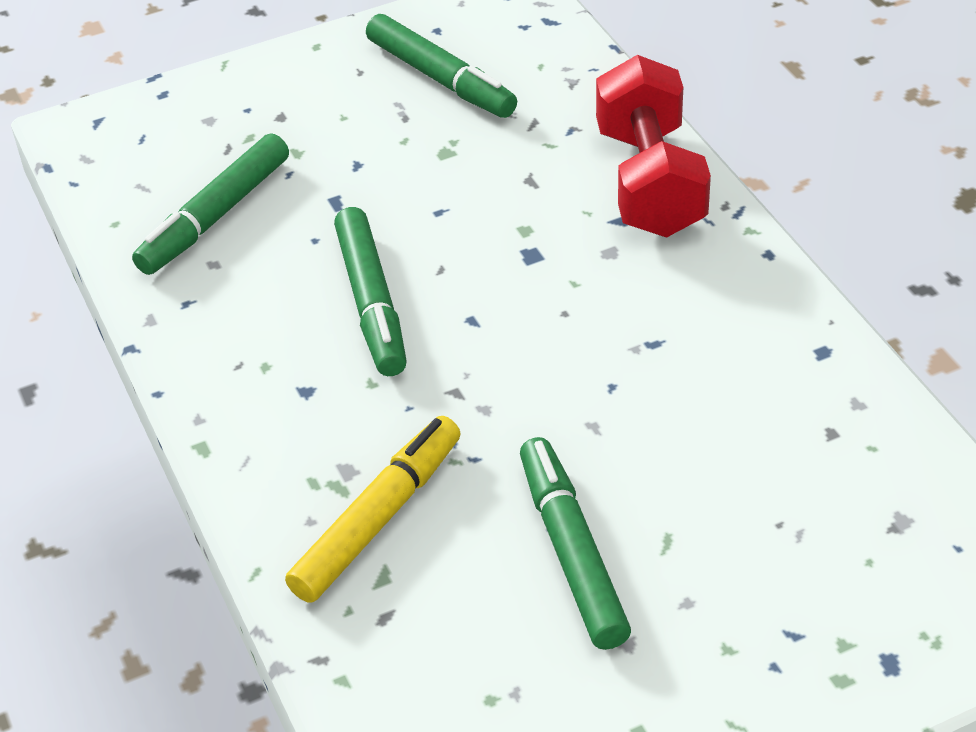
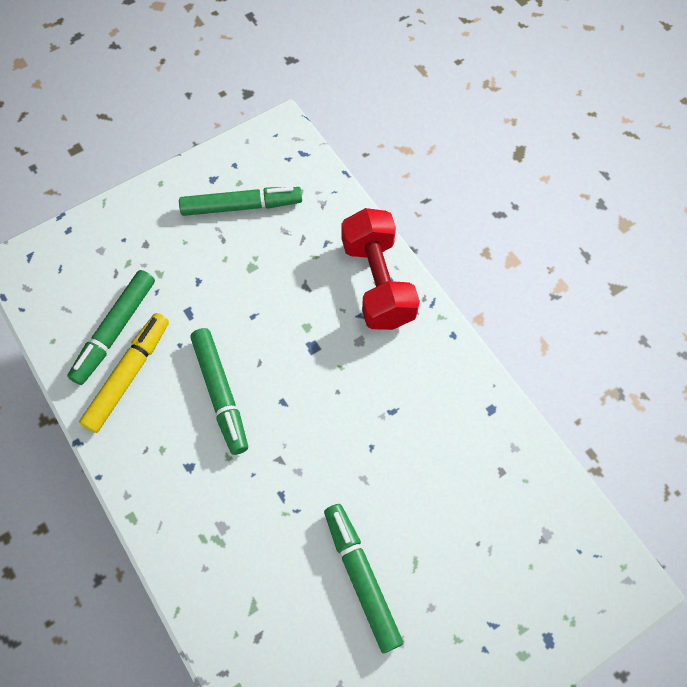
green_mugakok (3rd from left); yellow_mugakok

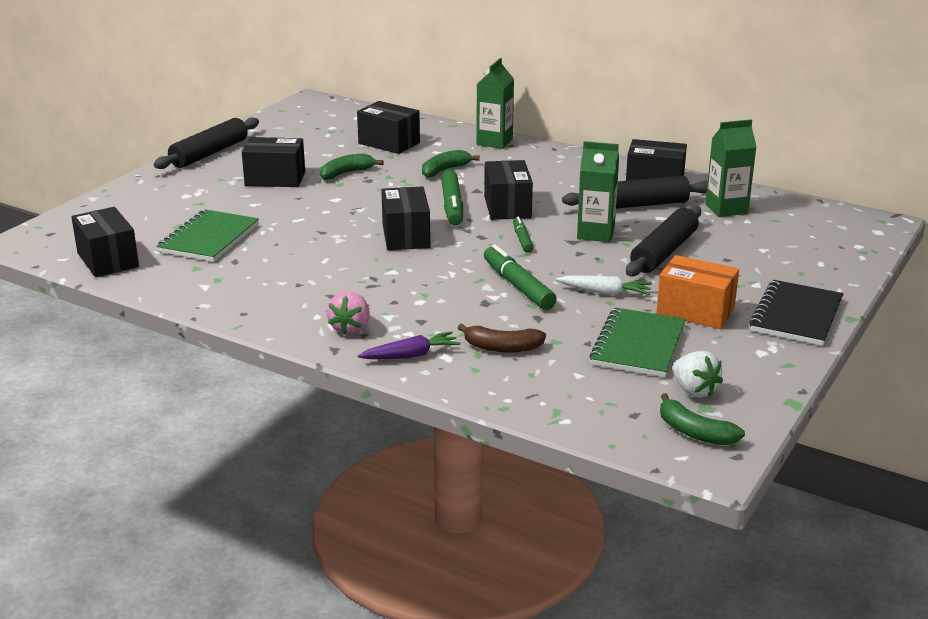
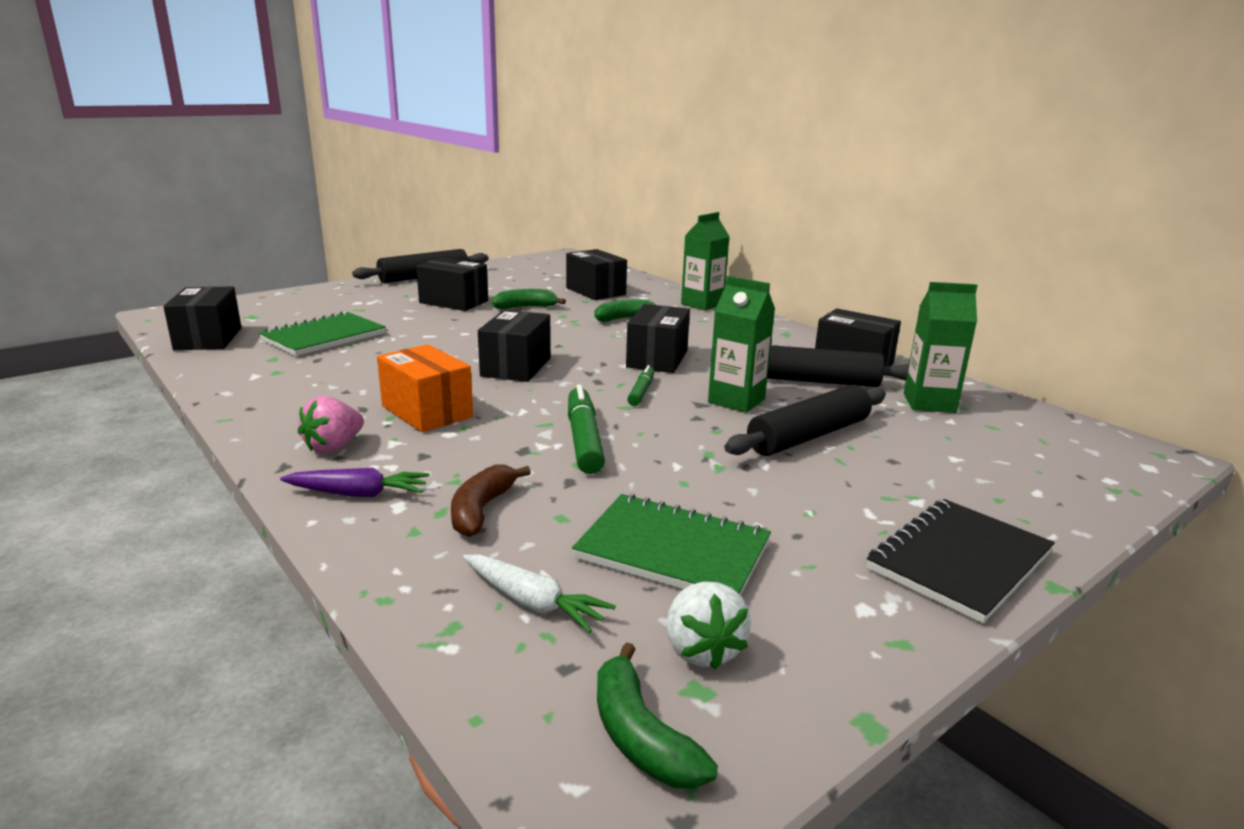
green_mugakok (1st from left in the first image); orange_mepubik; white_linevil; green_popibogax (2nd from left); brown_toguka

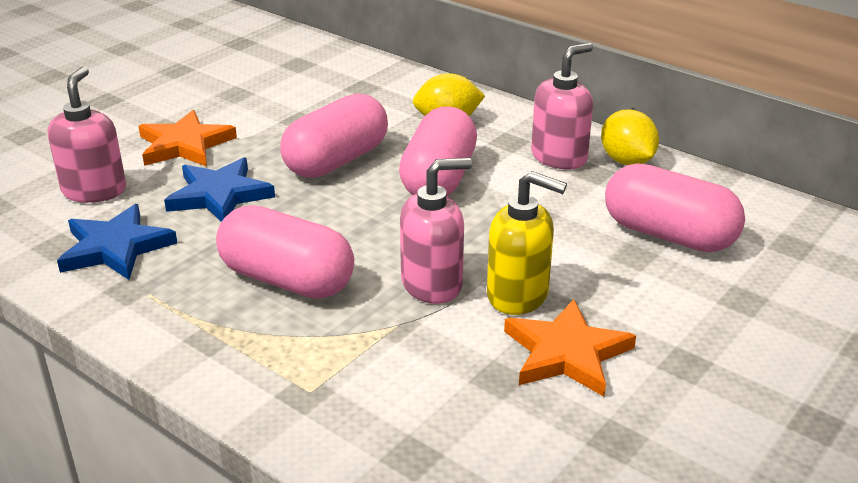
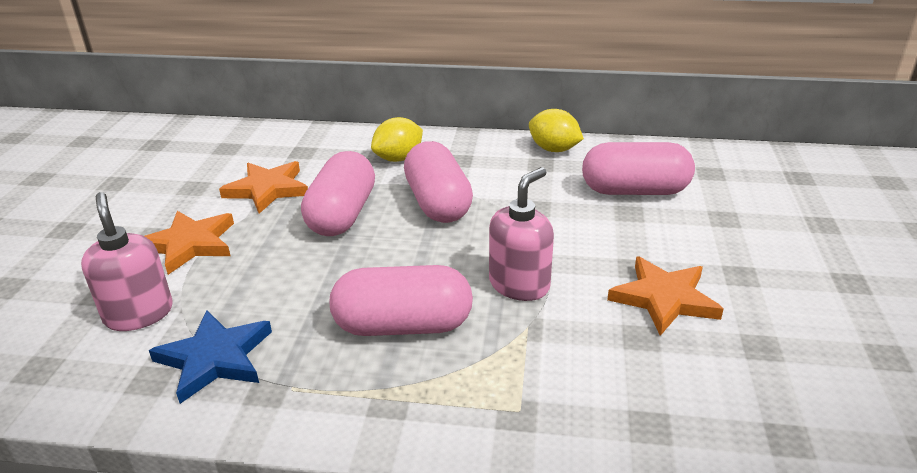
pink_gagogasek (3rd from left in the first image); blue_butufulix (2nd from left in the first image); yellow_gagogasek; orange_butufulix (2nd from left)

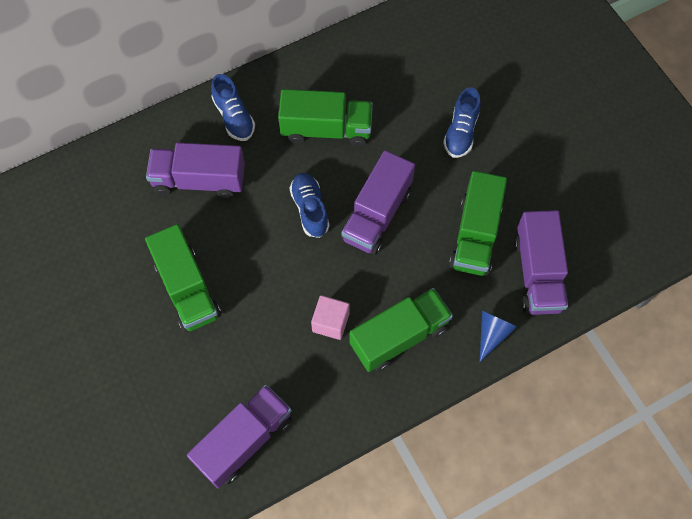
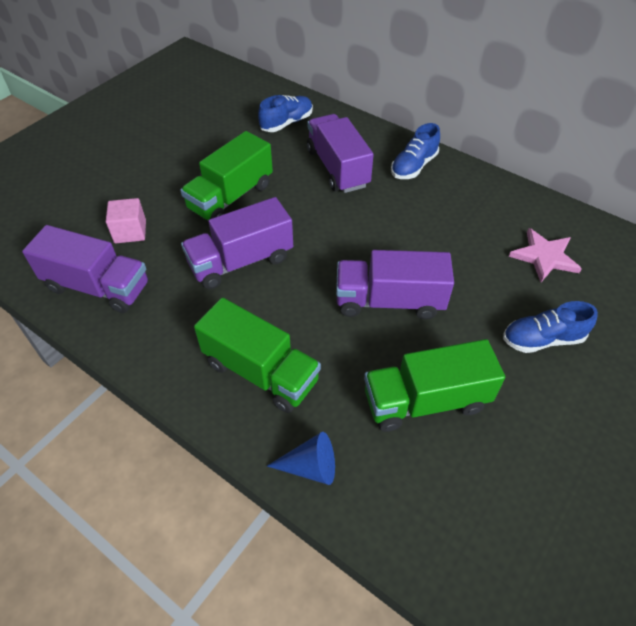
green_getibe (2nd from left in the first image); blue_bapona (1st from left); purple_getibe (2nd from left); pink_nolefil; pink_butufulix

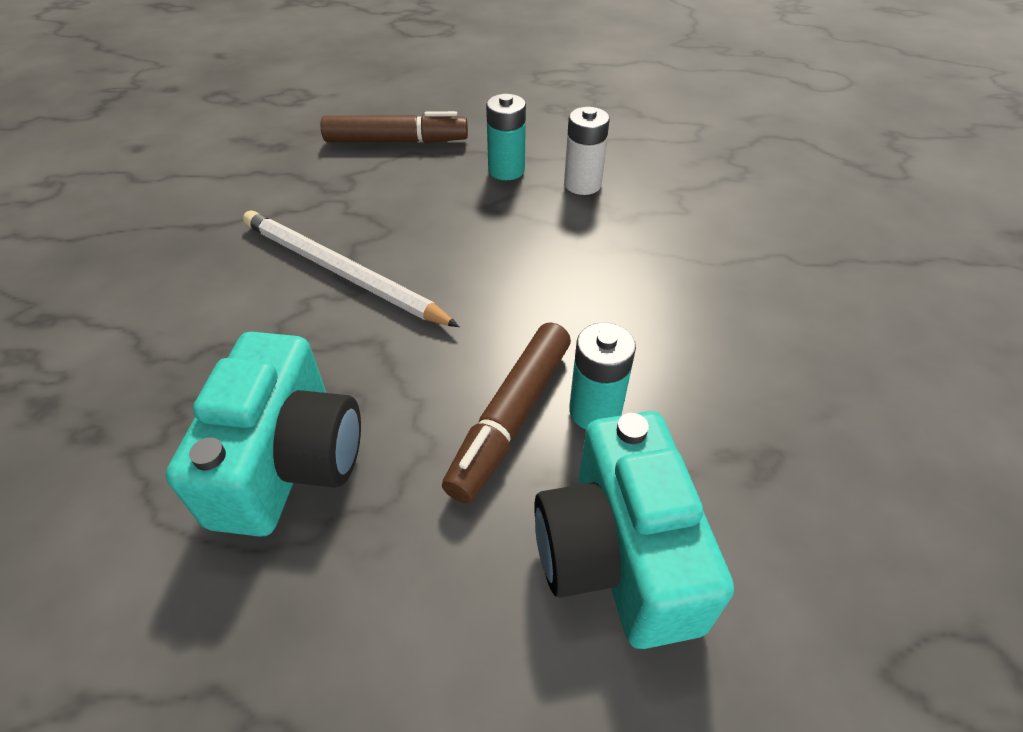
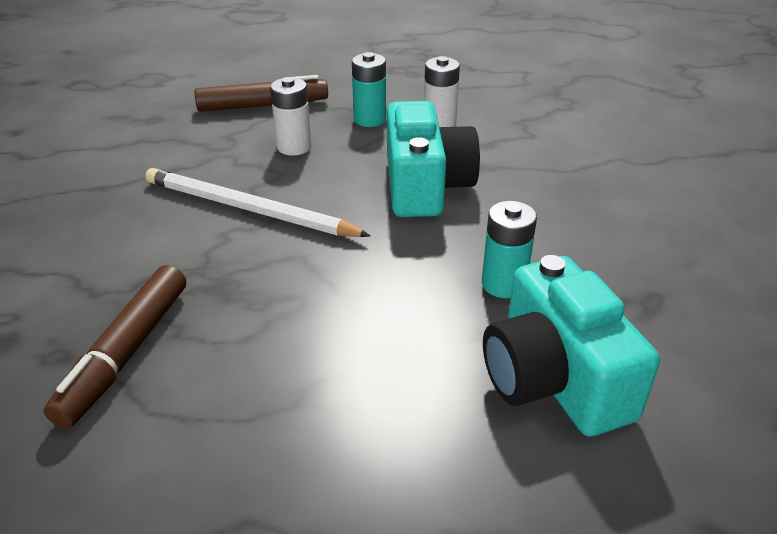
brown_mugakok (1st from left); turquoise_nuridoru (1st from left); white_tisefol (1st from left)

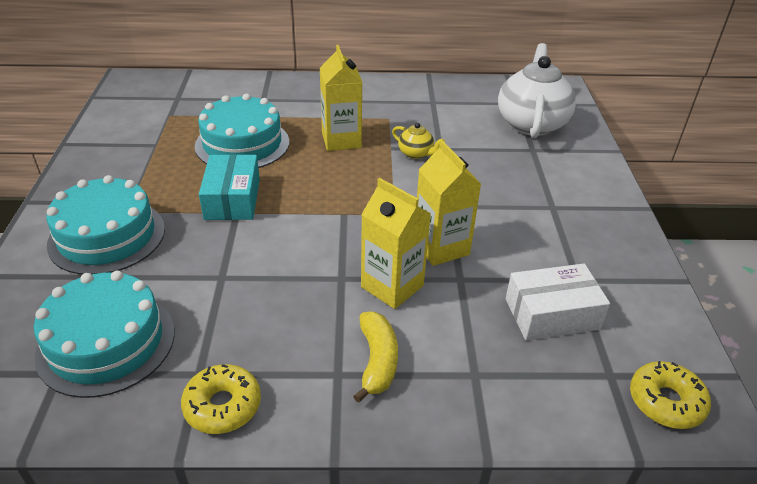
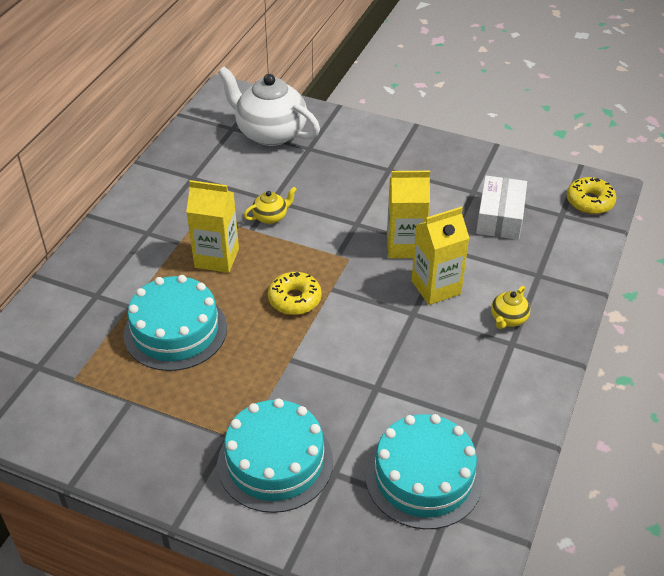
turquoise_mepubik; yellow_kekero (2nd from left); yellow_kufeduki (1st from left)

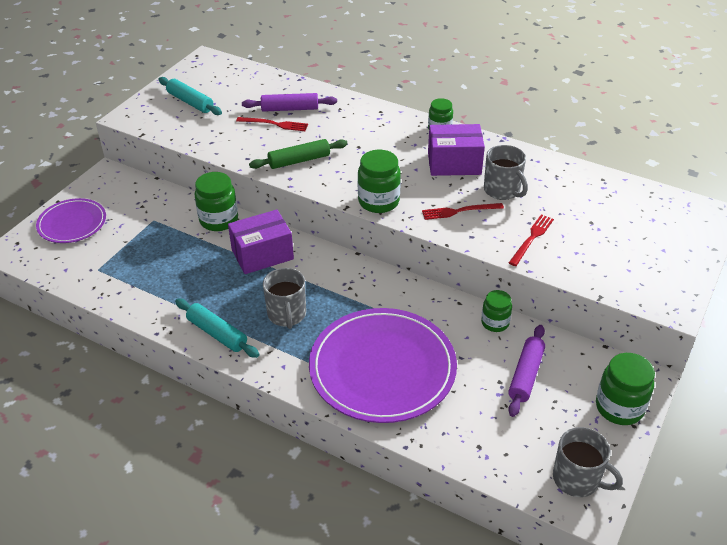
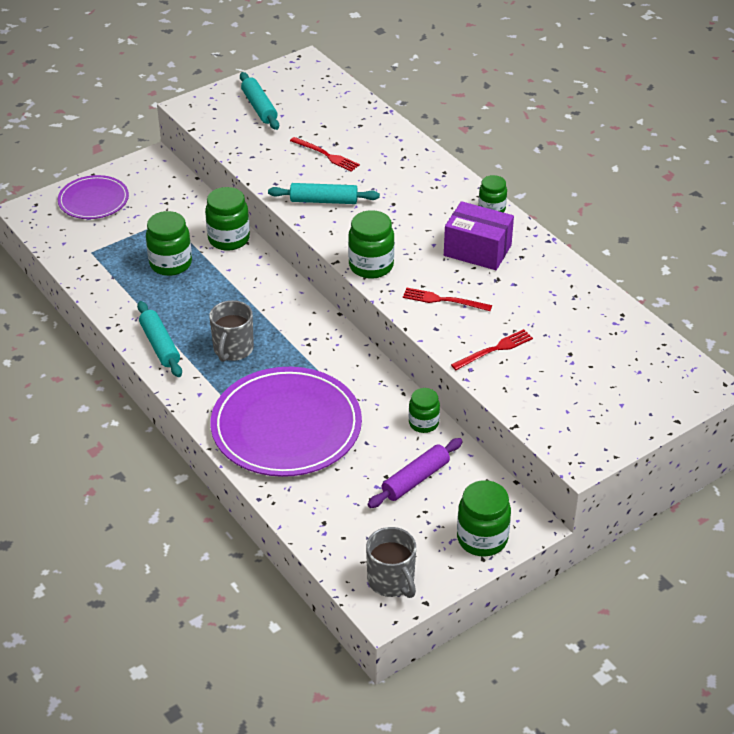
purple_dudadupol (1st from left in the first image); turquoise_dudadupol (3rd from left); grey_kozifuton (2nd from left in the first image); purple_mepubik (1st from left in the first image); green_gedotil (1st from left)

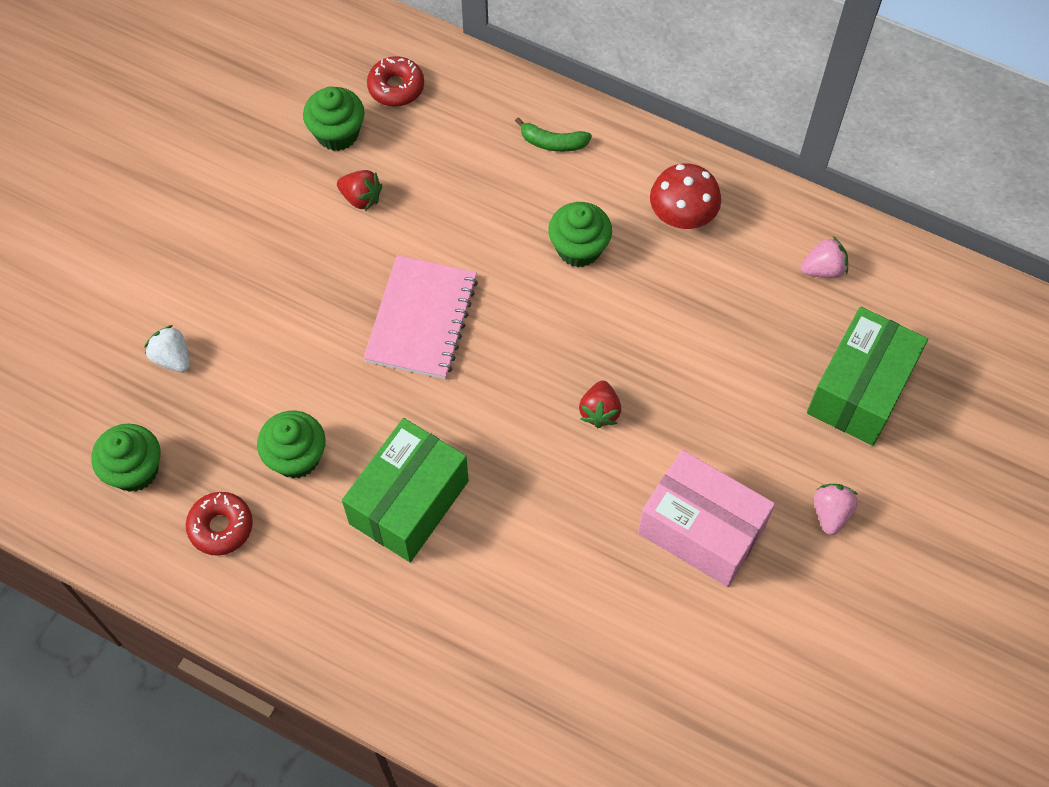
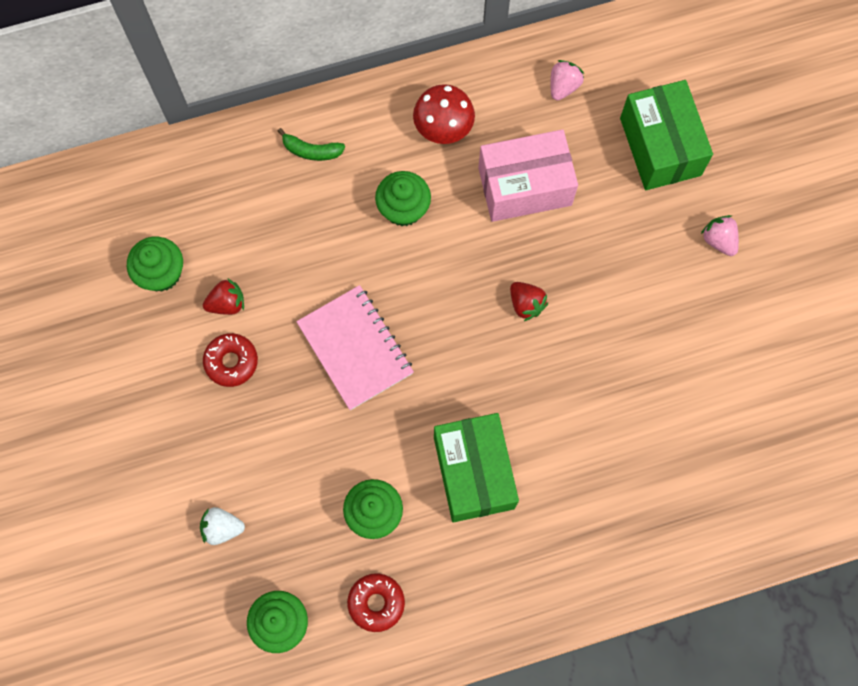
red_kufeduki (1st from left); green_toguka; pink_mepubik

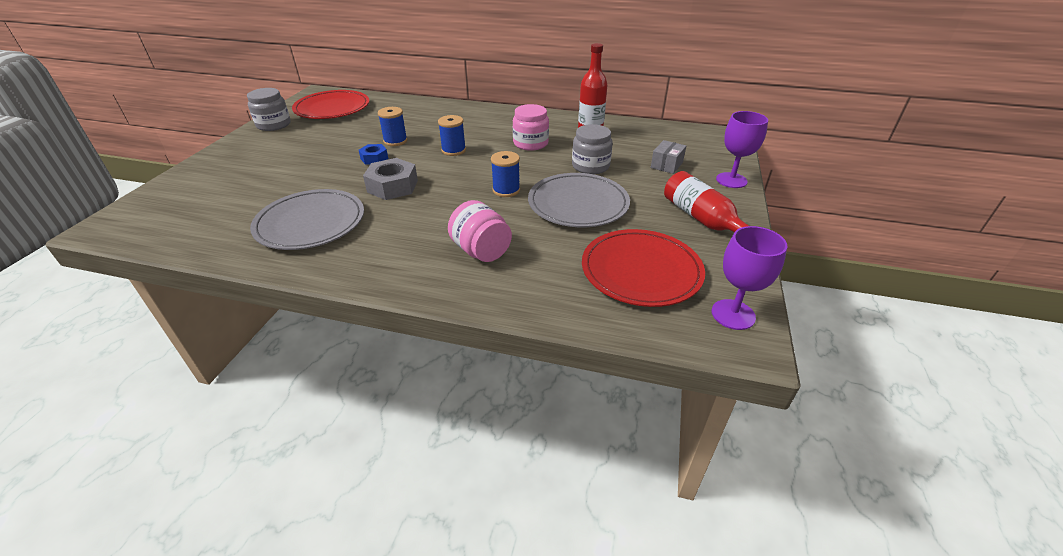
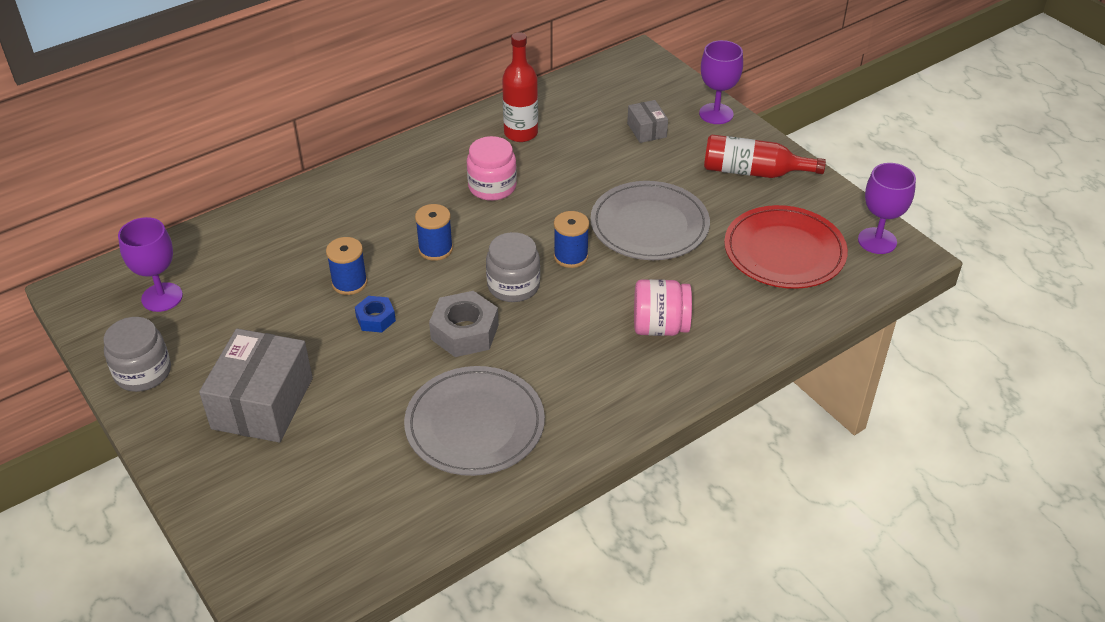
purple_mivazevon (1st from left); grey_gedotil (2nd from left); grey_mepubik (1st from left)

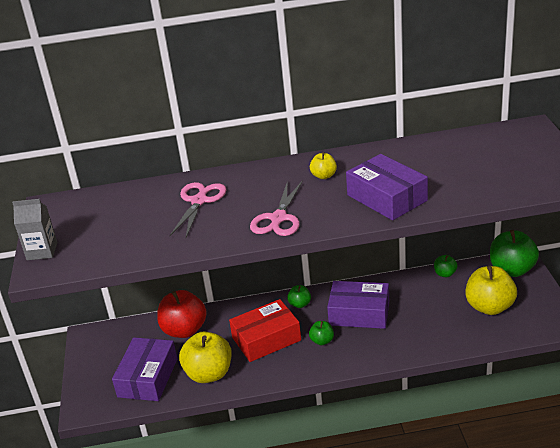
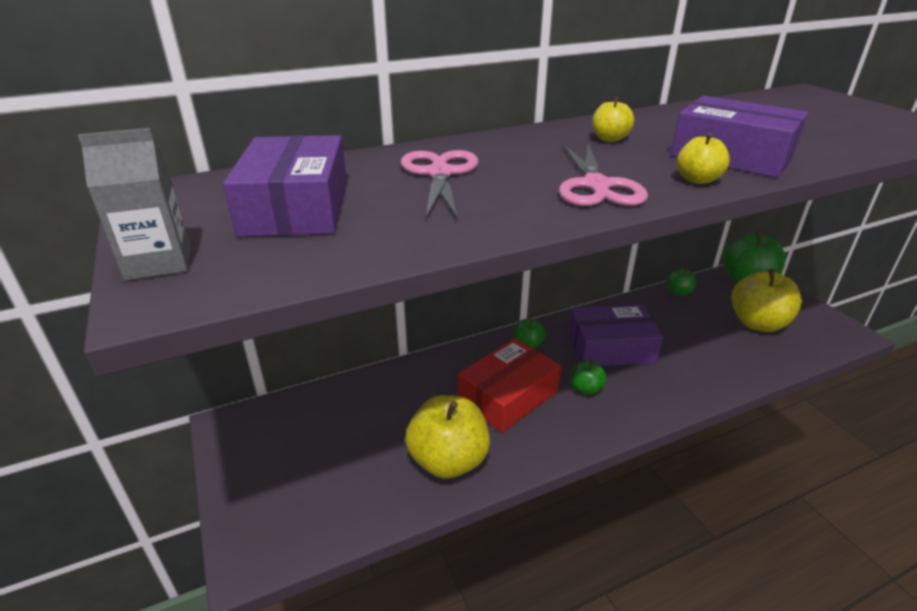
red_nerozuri; purple_mepubik (1st from left); yellow_nerozuri (3rd from left)

